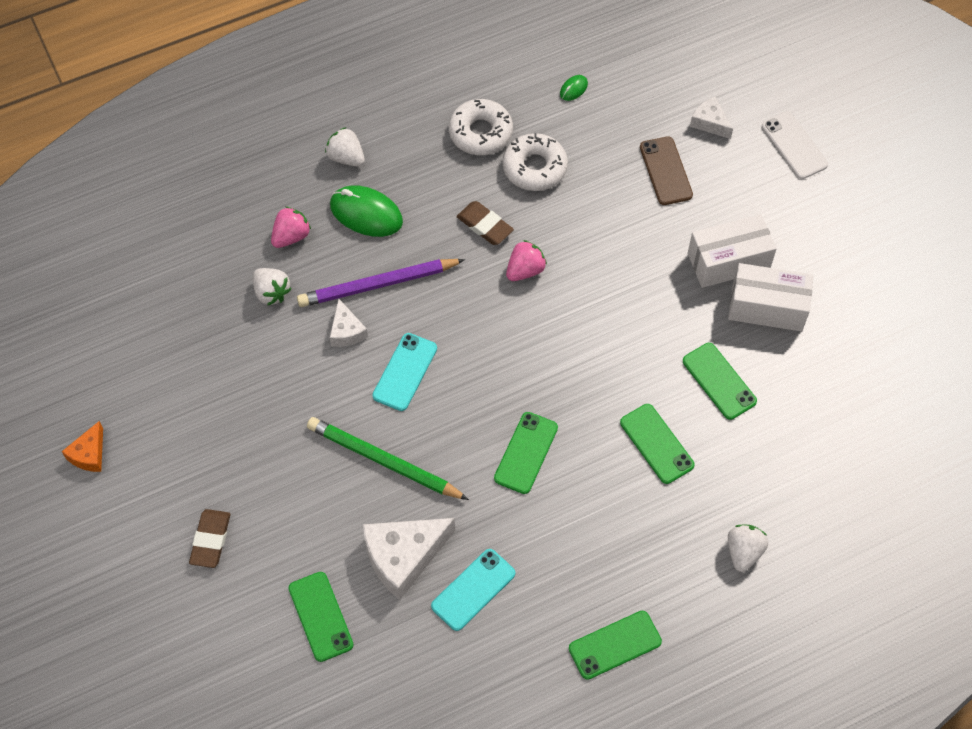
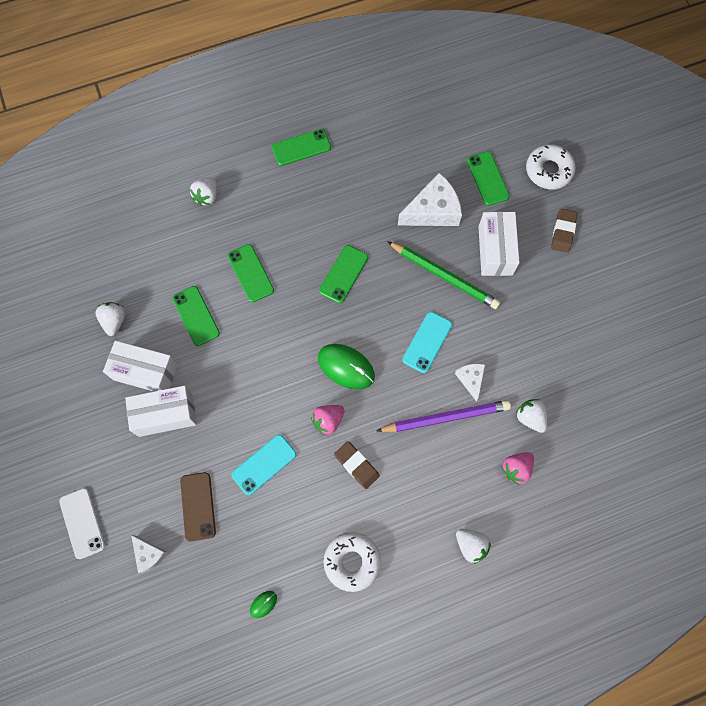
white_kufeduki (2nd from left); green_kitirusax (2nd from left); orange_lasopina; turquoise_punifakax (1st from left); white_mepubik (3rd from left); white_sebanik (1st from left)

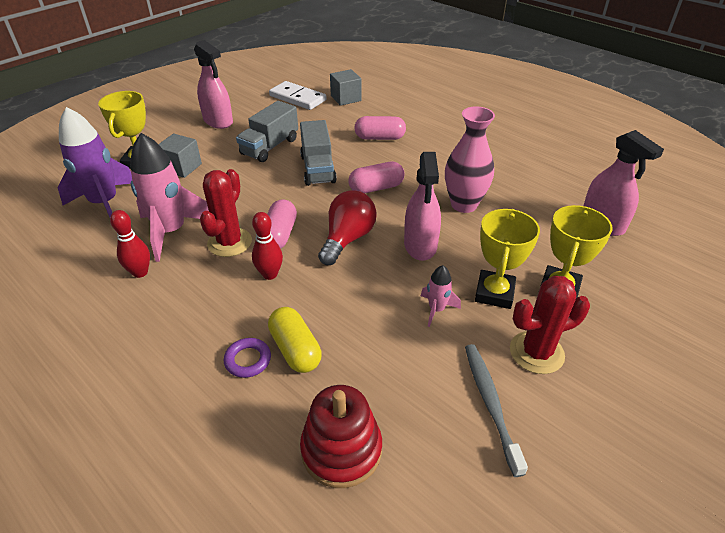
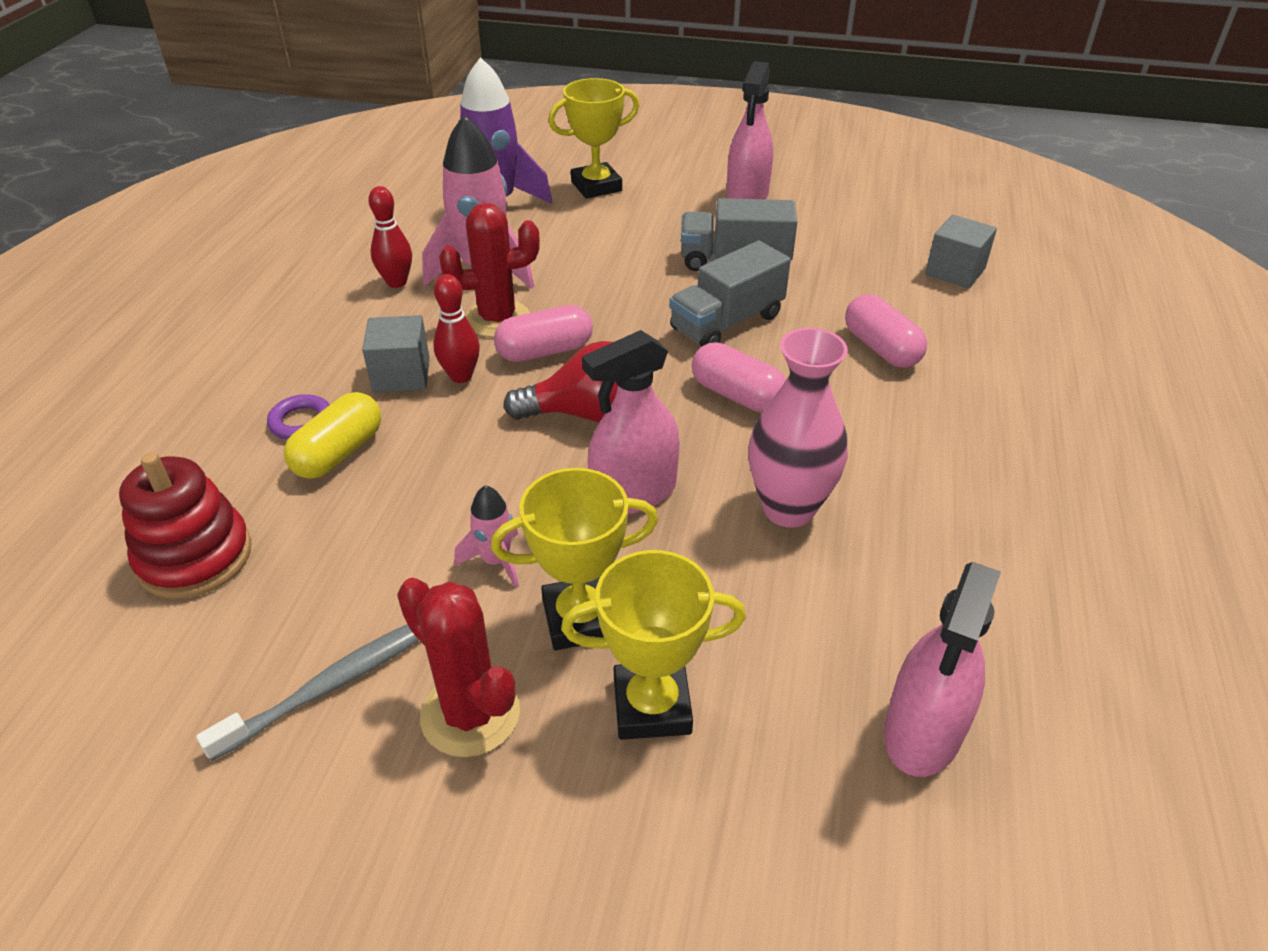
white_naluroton; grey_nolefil (1st from left)

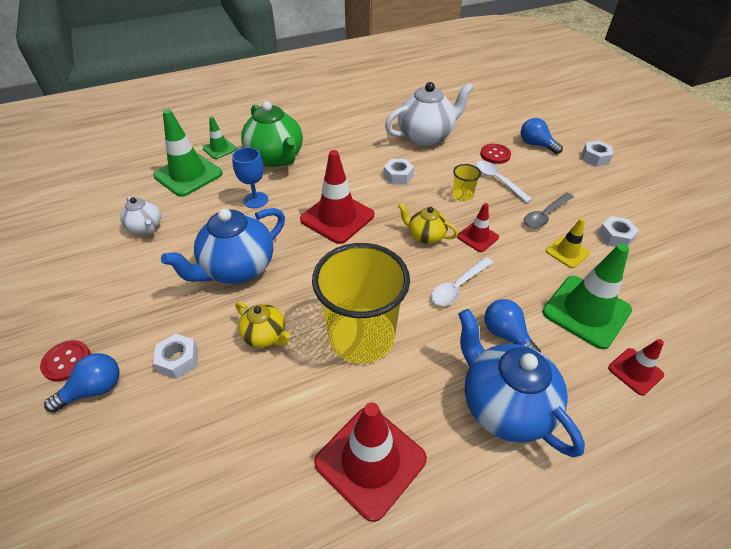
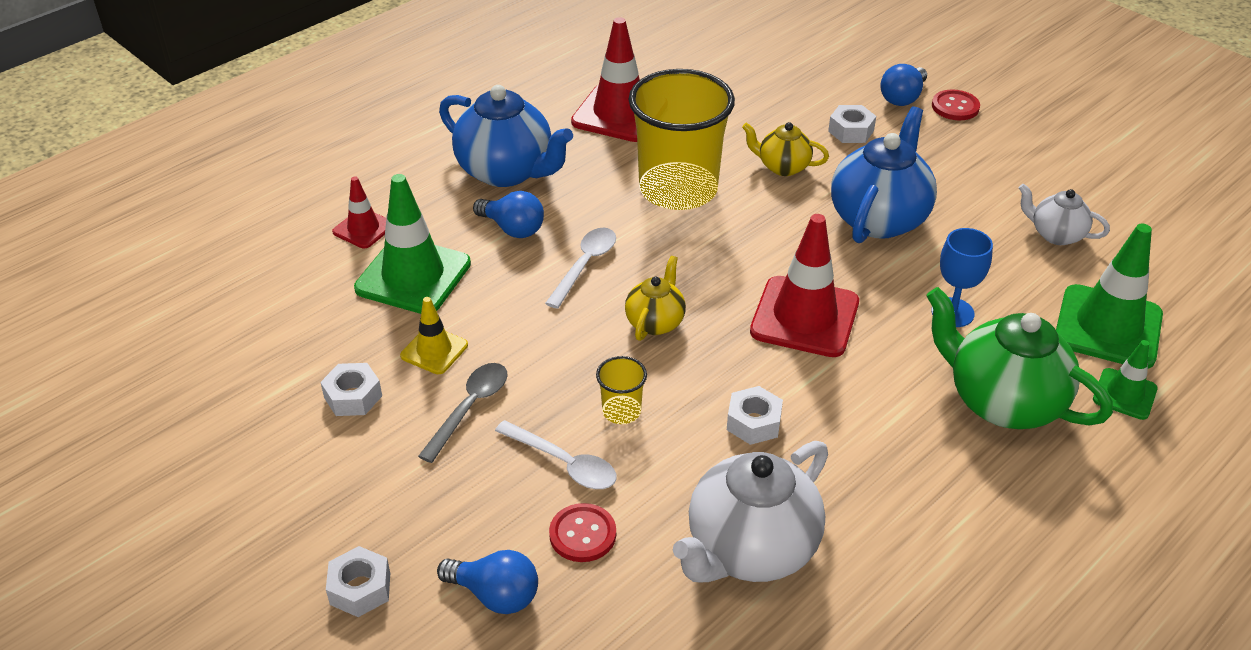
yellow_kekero (1st from left); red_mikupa (3rd from left in the first image)

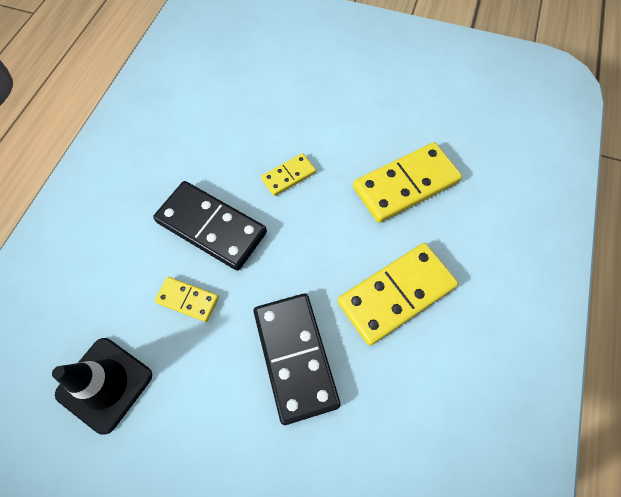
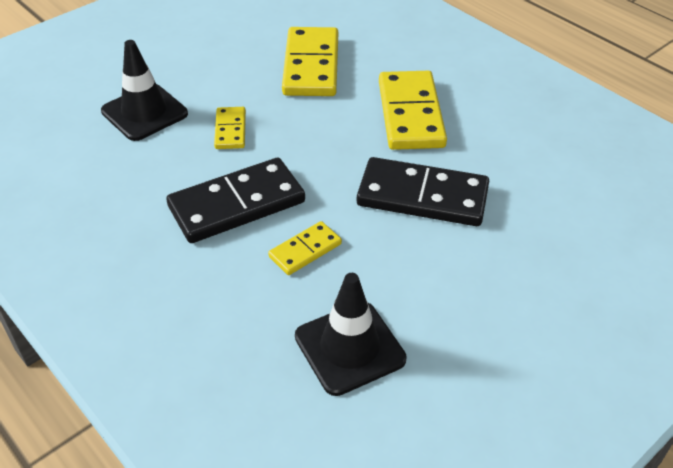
black_mikupa (1st from left)

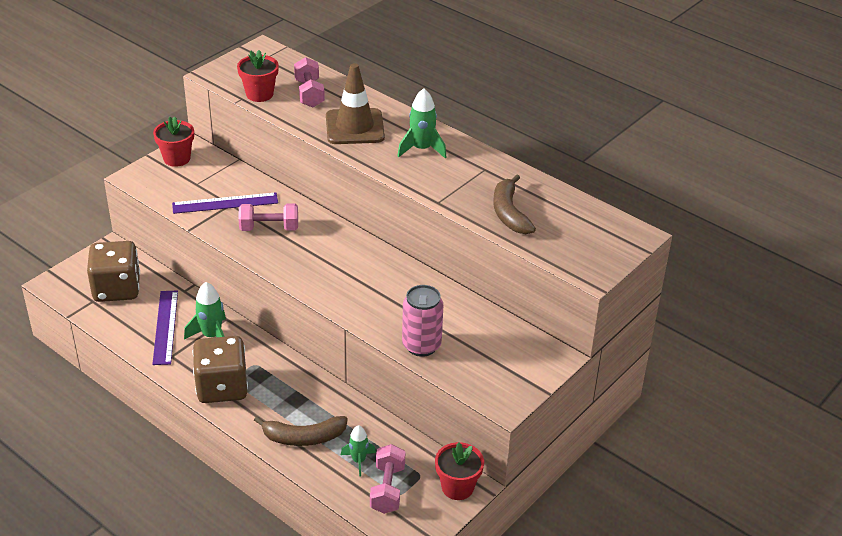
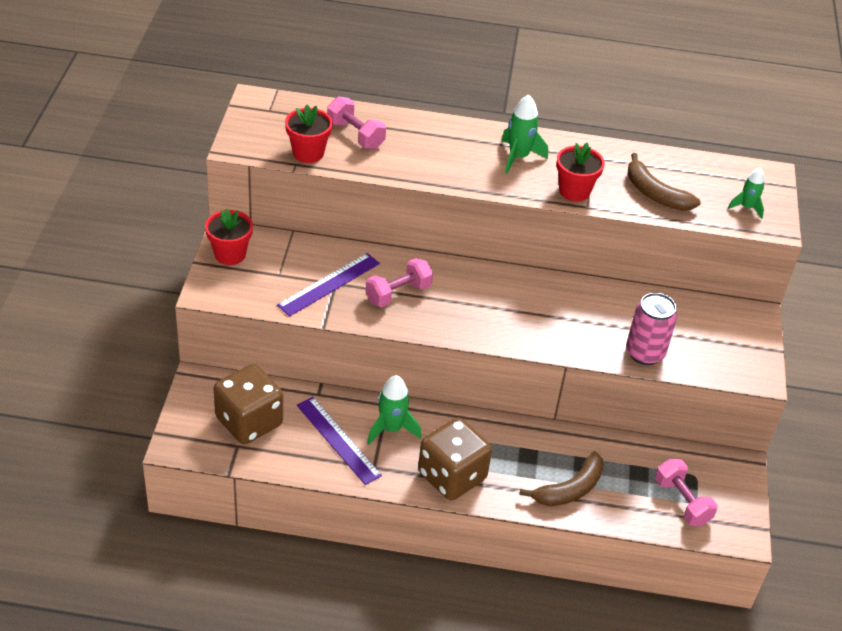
brown_mikupa; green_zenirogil (3rd from left); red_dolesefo (3rd from left)

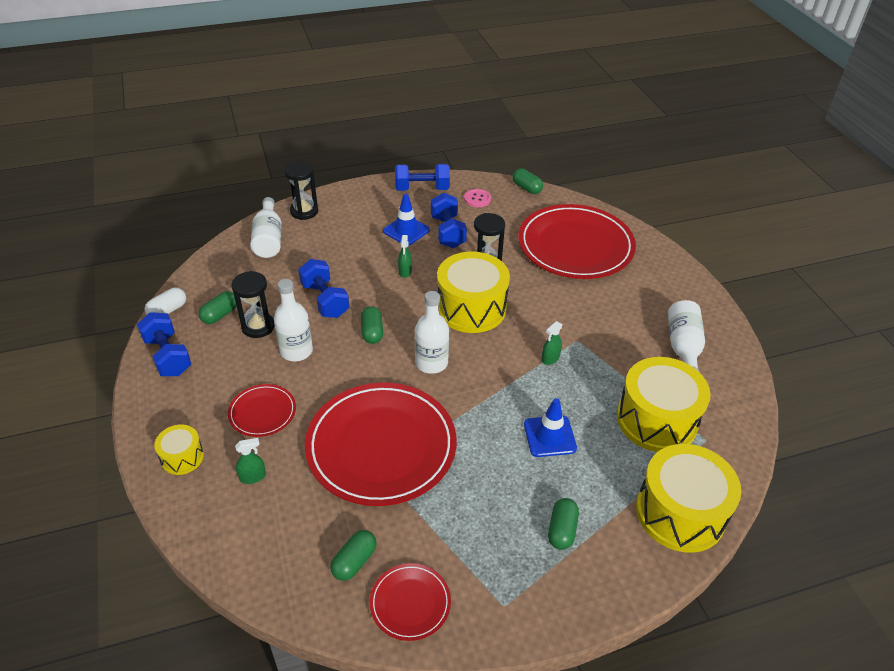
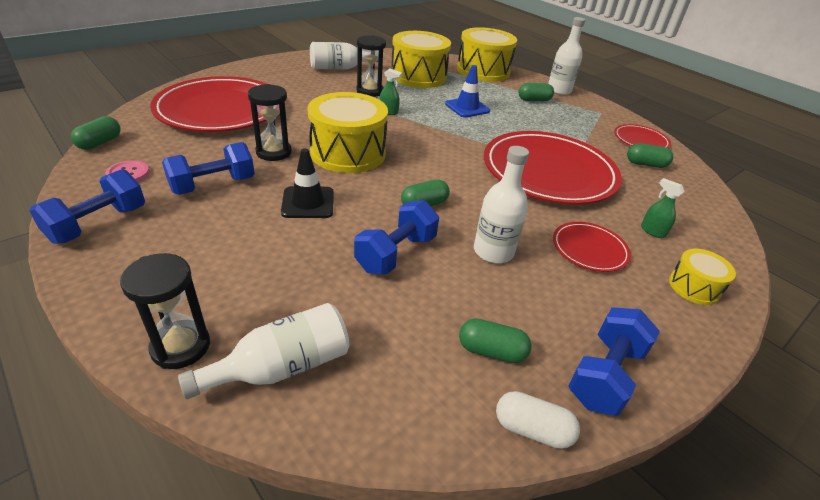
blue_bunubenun (1st from left); blue_mikupa (1st from left in the first image); black_mikupa; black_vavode (3rd from left); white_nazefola (4th from left)

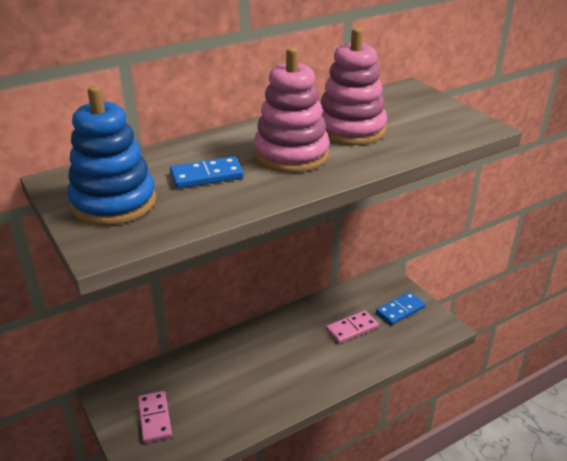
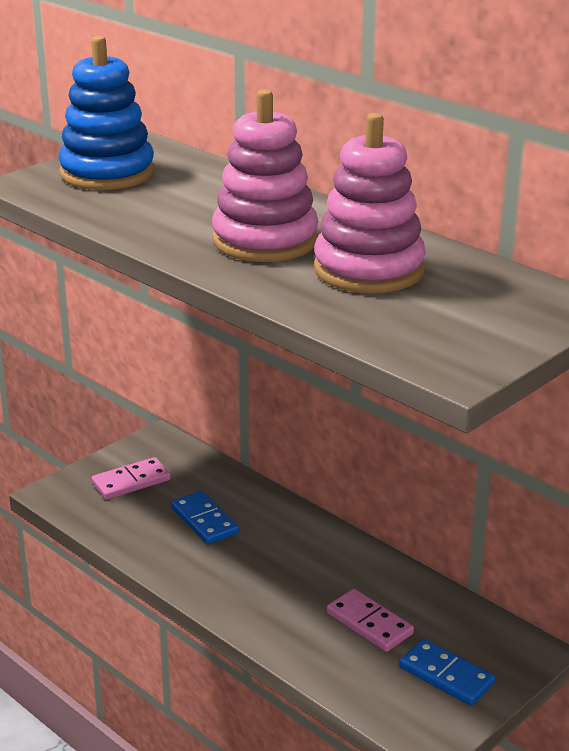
blue_naluroton (1st from left)

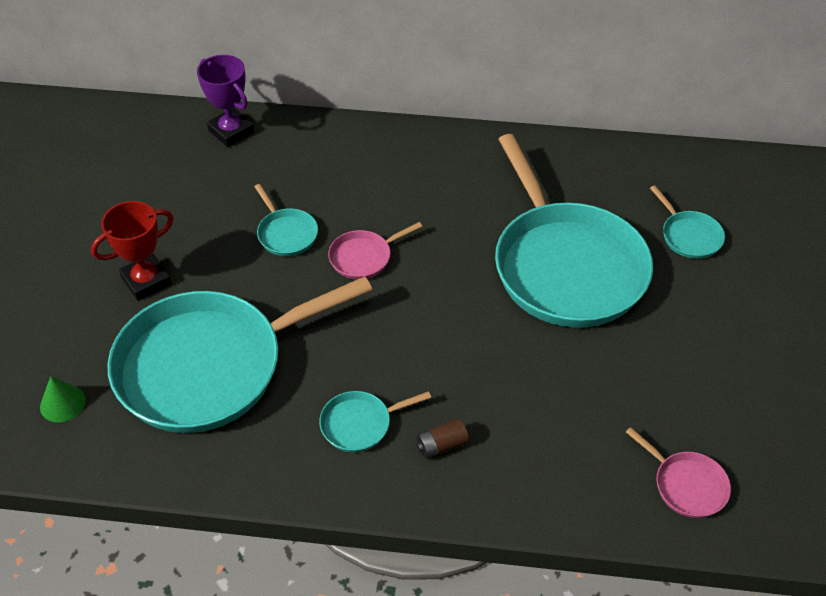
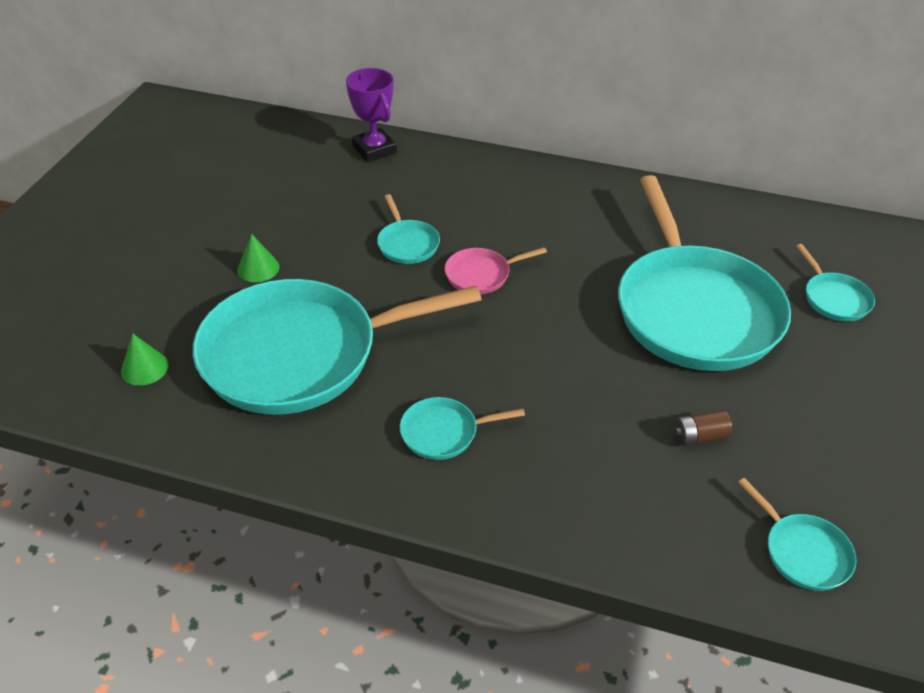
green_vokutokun (2nd from left); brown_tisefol; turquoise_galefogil (5th from left)

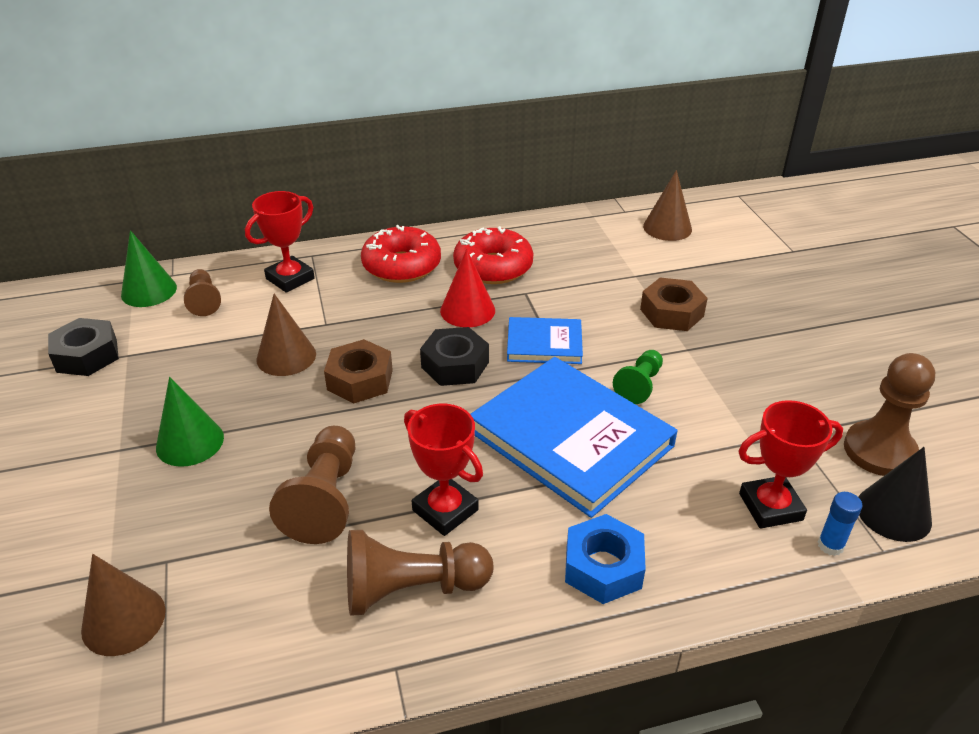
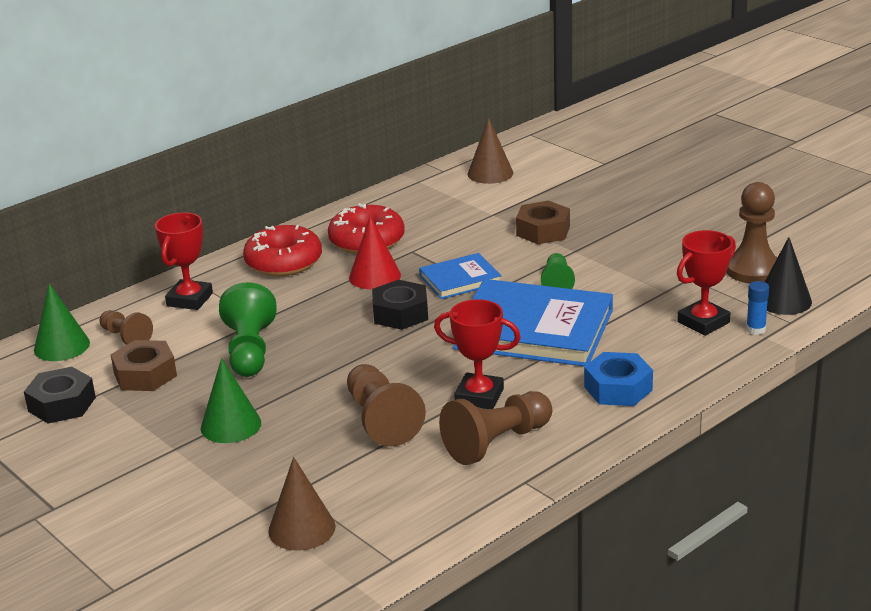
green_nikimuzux (1st from left); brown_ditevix (1st from left)

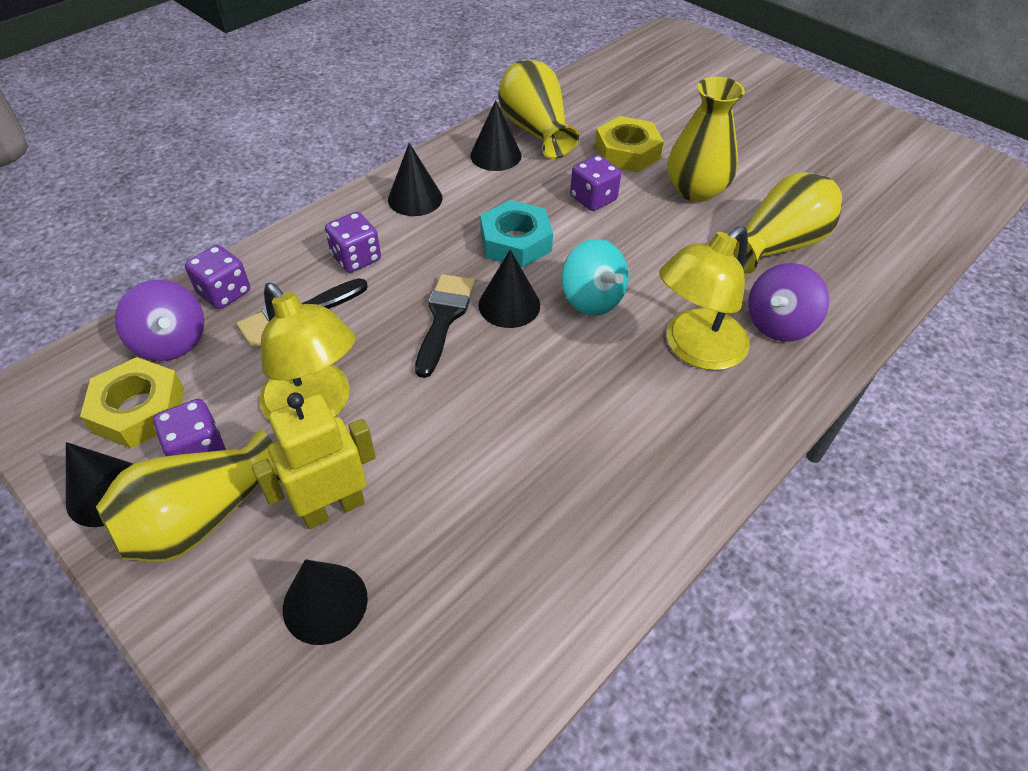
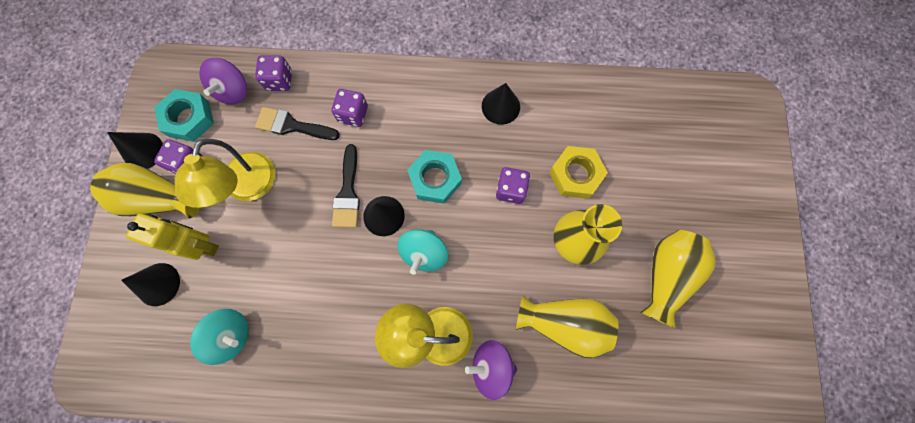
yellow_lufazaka (4th from left); black_vokutokun (3rd from left in the first image); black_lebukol (2nd from left); turquoise_ditevix (1st from left); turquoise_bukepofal (1st from left)

